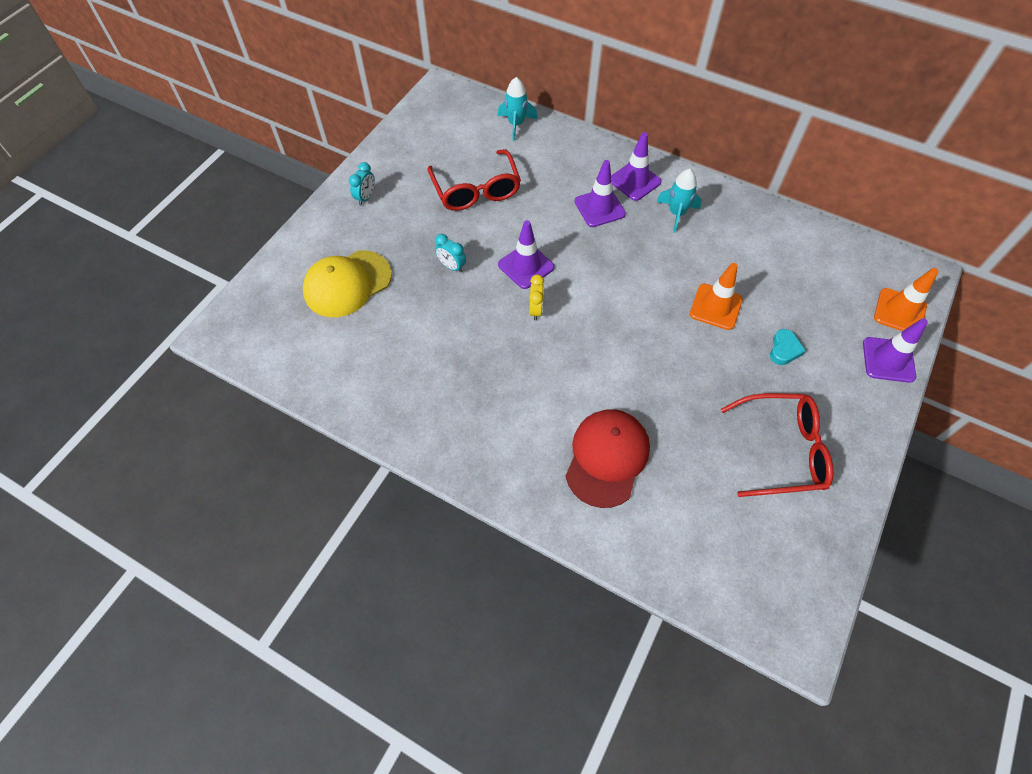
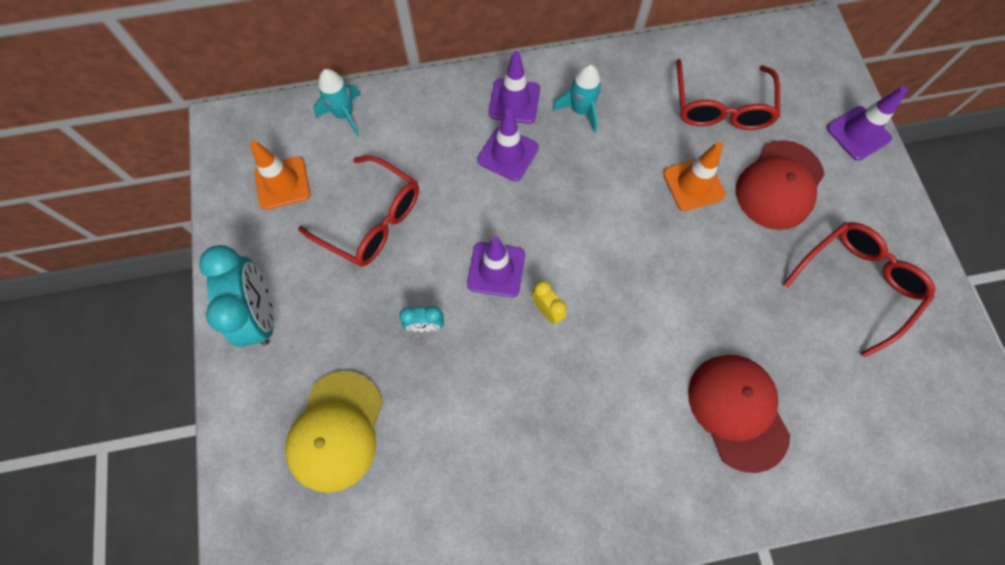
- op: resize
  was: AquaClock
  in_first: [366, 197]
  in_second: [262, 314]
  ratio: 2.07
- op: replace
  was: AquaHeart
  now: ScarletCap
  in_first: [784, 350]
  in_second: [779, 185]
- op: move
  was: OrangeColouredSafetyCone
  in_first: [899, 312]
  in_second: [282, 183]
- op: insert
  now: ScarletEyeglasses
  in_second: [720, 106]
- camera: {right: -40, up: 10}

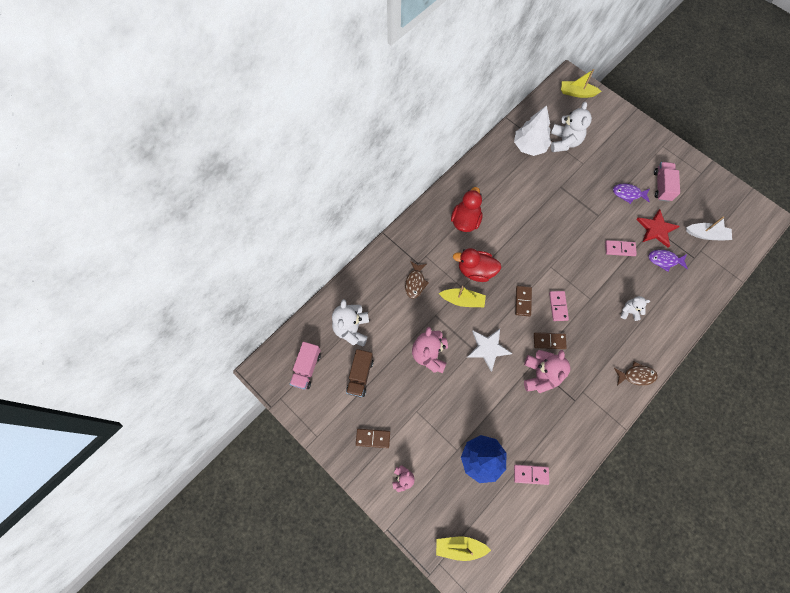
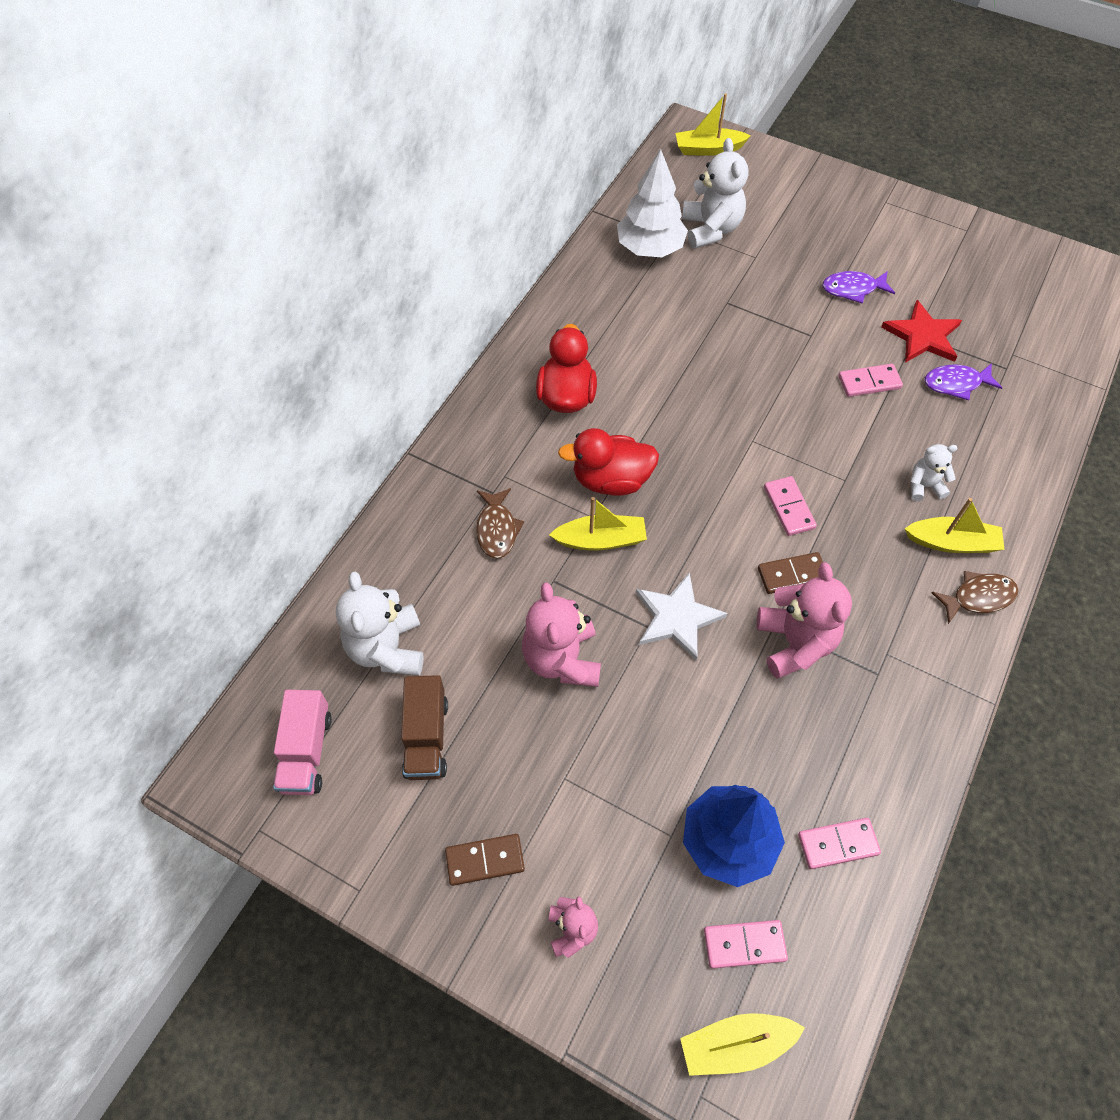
- op: delete
  was: BrownDomino
  in_first: [523, 301]
- op: delete
  was: RosyTruck
  in_first: [662, 186]
- op: delete
  was: PureWhiteToyBoat
  in_first: [706, 234]
- op: insert
  now: RosyDomino
  in_second: [744, 944]
- op: insert
  now: BrightYellowToyBoat
  in_second: [952, 542]
- camera: {right: -15, up: -10}

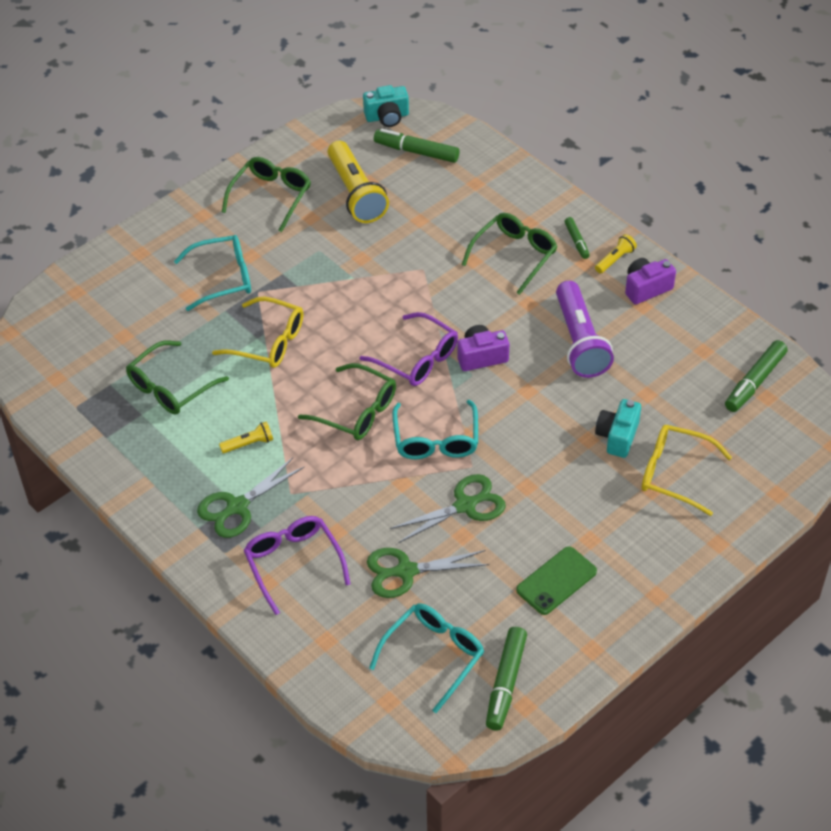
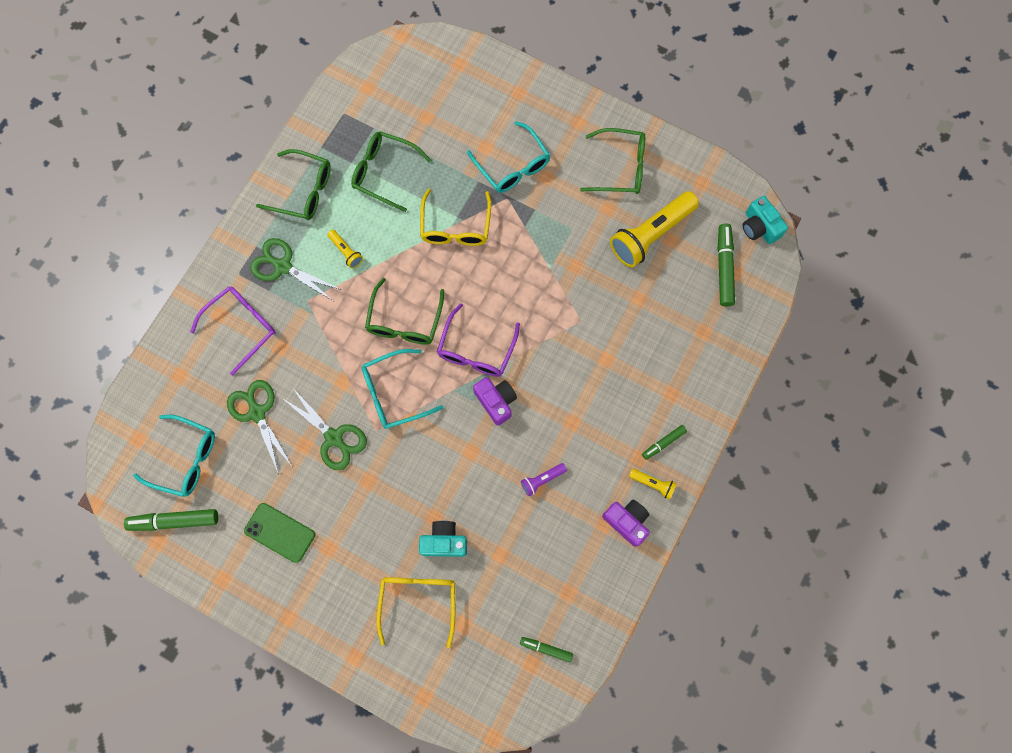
- op: move
  was: EmeraldEyeglasses
  in_first: [514, 255]
  in_second: [303, 191]
- op: resize
  was: PurplePocketTorch
  in_first: [579, 341]
  in_second: [542, 480]
  ratio: 0.45
- op: resize
  was: EmeraldFeltPen
  in_first: [755, 382]
  in_second: [546, 649]
  ratio: 0.58
- camera: {right: 70, up: 25}

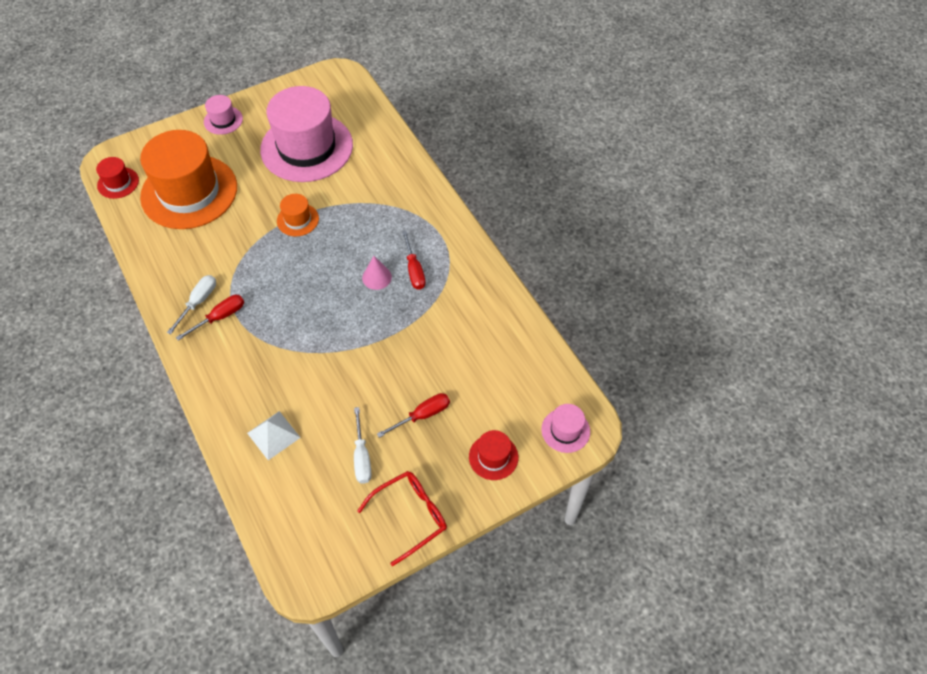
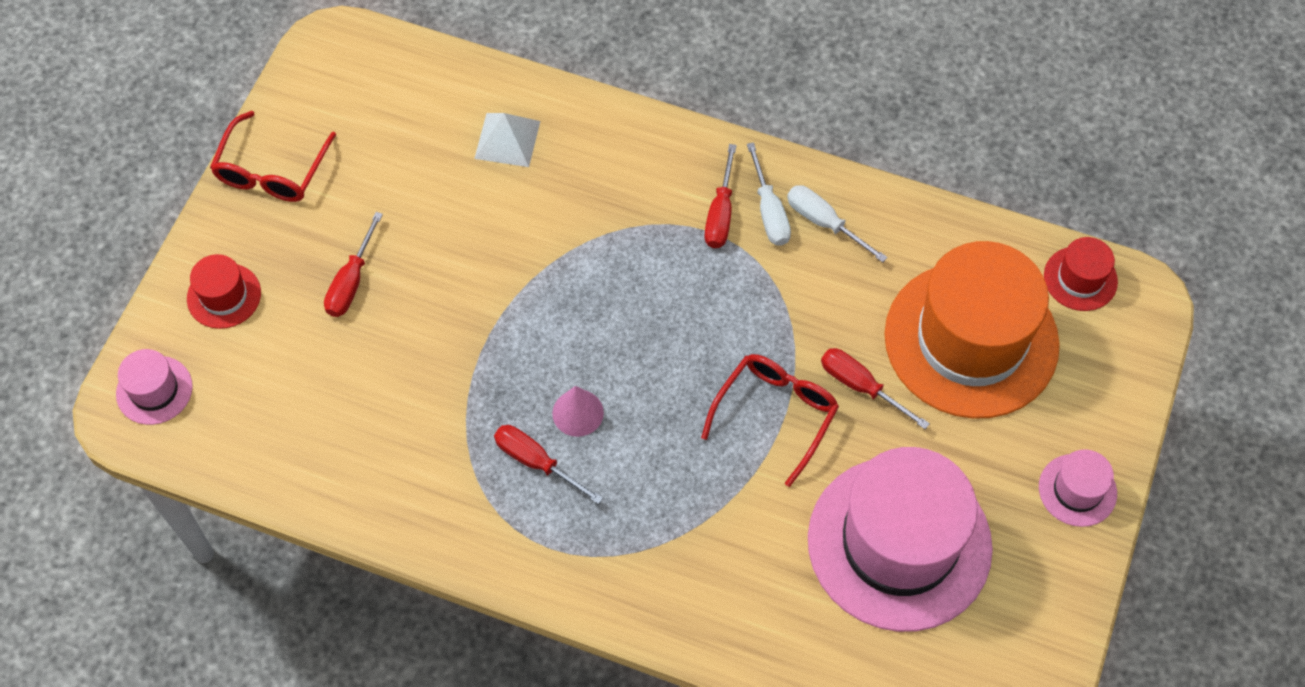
- op: replace
  was: OrangeColouredTopHat
  now: ScarletEyeglasses
  in_first: [298, 220]
  in_second: [775, 414]
- op: move
  was: PureWhiteHandScrewdriver
  in_first: [362, 457]
  in_second: [824, 222]
- op: insert
  now: ScarletHandScrewdriver
  in_second: [860, 386]
- camera: {right: 140, up: 5}

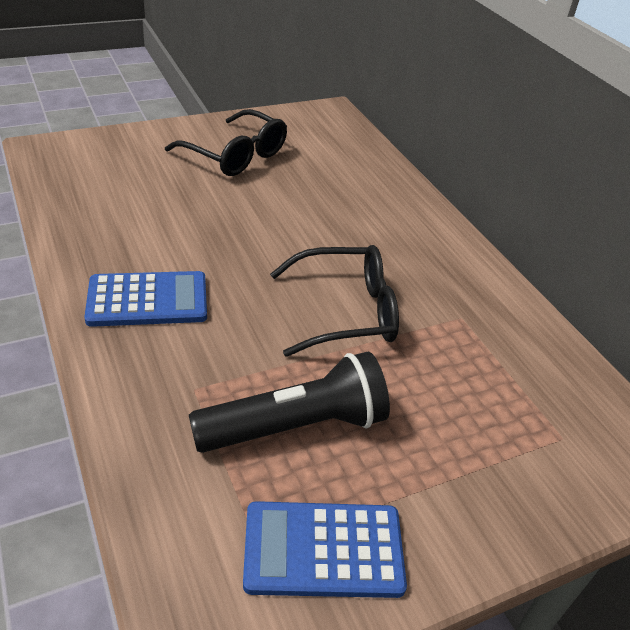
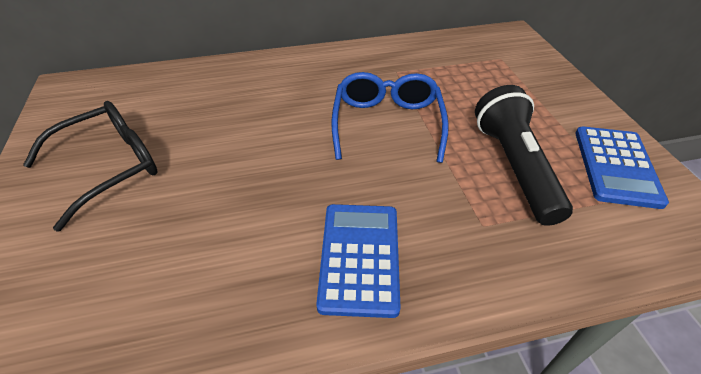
- op: recolor
  was: BlackEyeglasses
  now: BlueEyeglasses
  in_first: [346, 312]
  in_second: [387, 123]
- camera: {right: -75, up: 5}

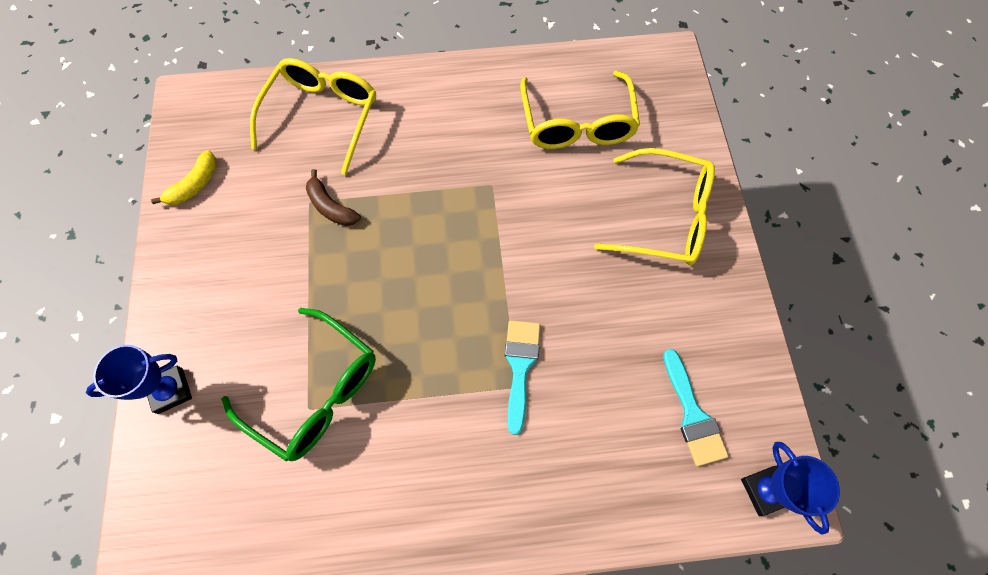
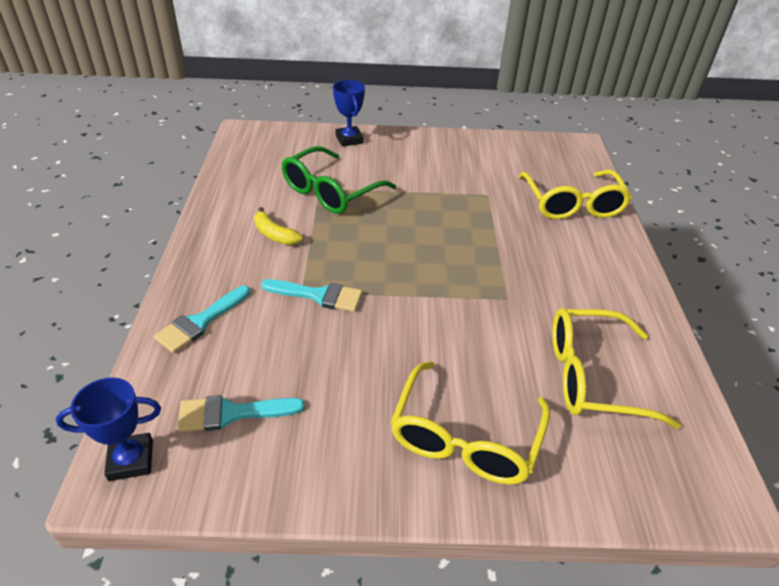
- op: move
  was: BrightYellowBananaFruit
  in_first: [194, 185]
  in_second: [274, 234]
- op: rotate
  was: BrightYellowEyeglasses
  in_first: [322, 117]
  in_second: [572, 204]
  clockwise: 60
- op: delete
  was: BrownBananaFruit
  in_first: [331, 206]
- op: insert
  now: AquaBrush
  in_second: [200, 322]
- camera: {right: 95, up: -25}

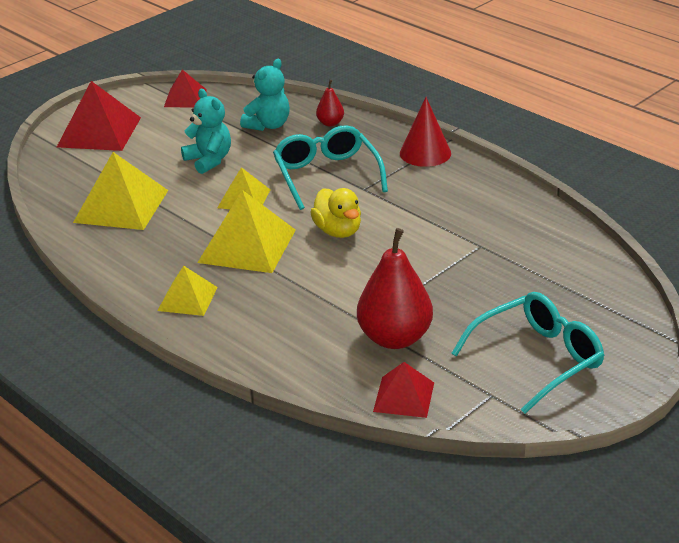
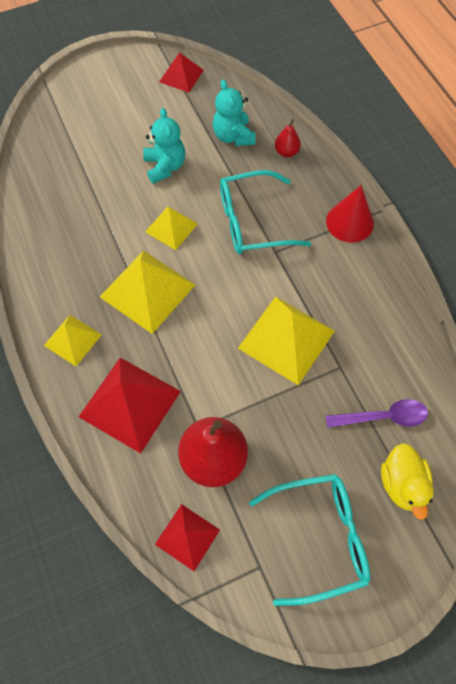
- op: move
  was: ScarletPyramidShape
  in_first: [99, 132]
  in_second: [130, 403]
- op: move
  was: BrightYellowPyramidShape
  in_first: [121, 206]
  in_second: [286, 339]
- op: rotate
  was: AquaStuffedBear
  in_first: [268, 125]
  in_second: [233, 136]
  clockwise: 105
- op: rotate
  was: AquaEyeglasses
  in_first: [327, 175]
  in_second: [252, 222]
  clockwise: -105
- op: move
  was: BrightYellowRubberDuck
  in_first: [338, 231]
  in_second: [402, 484]
- op: insert
  now: PurpleTeaspoon
  in_second: [383, 417]
- camera: {right: 20, up: 30}

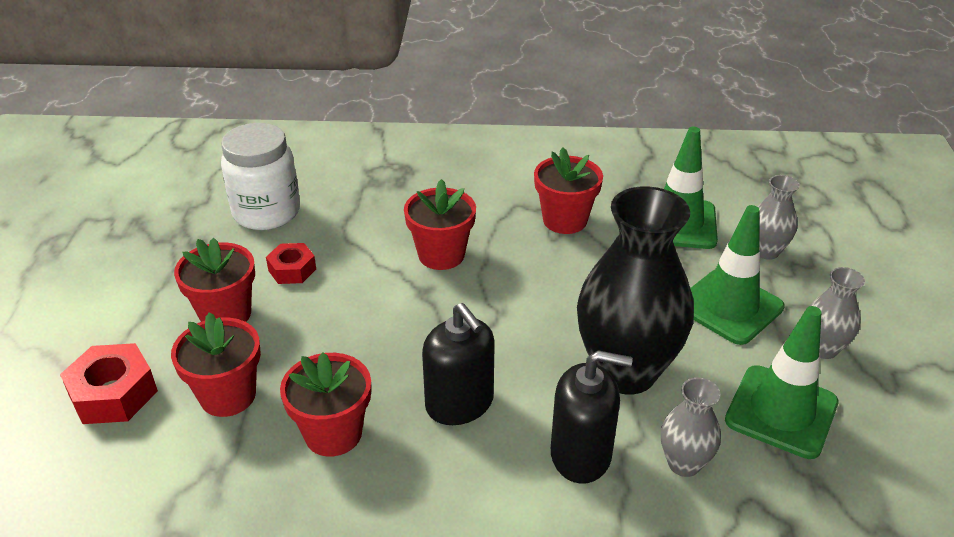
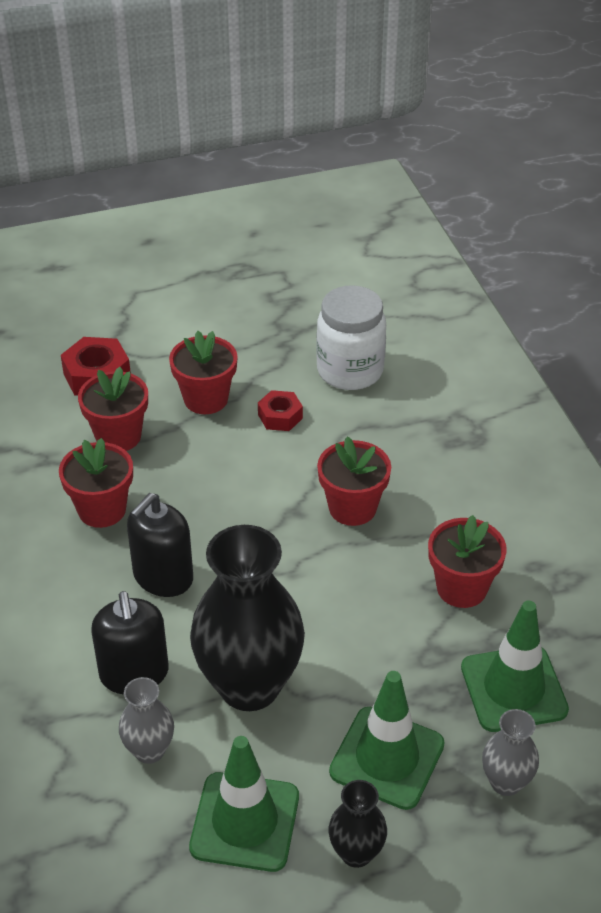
- op: recolor
  was: GreyFlowerVase
  now: BlackFlowerVase
  in_first: [822, 349]
  in_second: [356, 853]
- camera: {right: 70, up: 5}

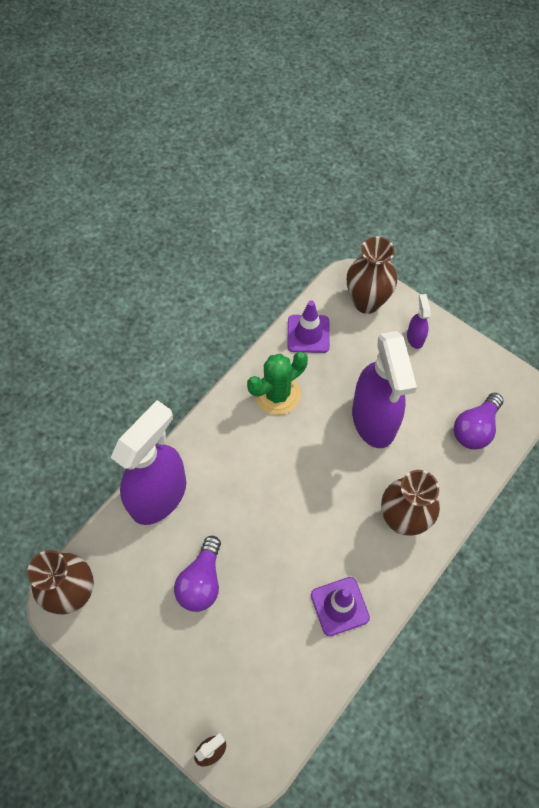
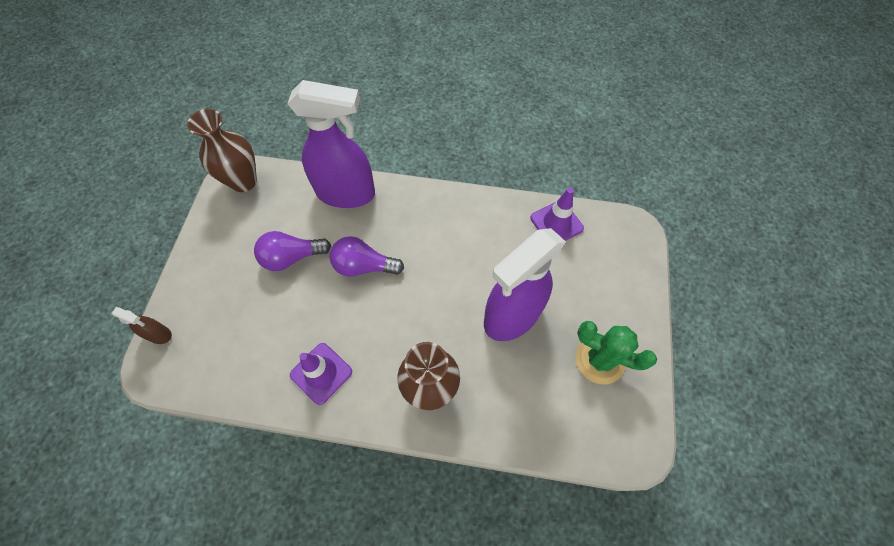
- op: move
  was: EmeraldSaguaroCactus
  in_first: [277, 394]
  in_second: [599, 359]
- op: delete
  was: BrownFlowerVase
  in_first: [366, 302]
- op: delete
  was: PurpleSprayCleaner
  in_first: [415, 337]
- op: move
  was: PurpleLightBulb
  in_first: [475, 428]
  in_second: [364, 266]
- camera: {right: 60, up: 0}

